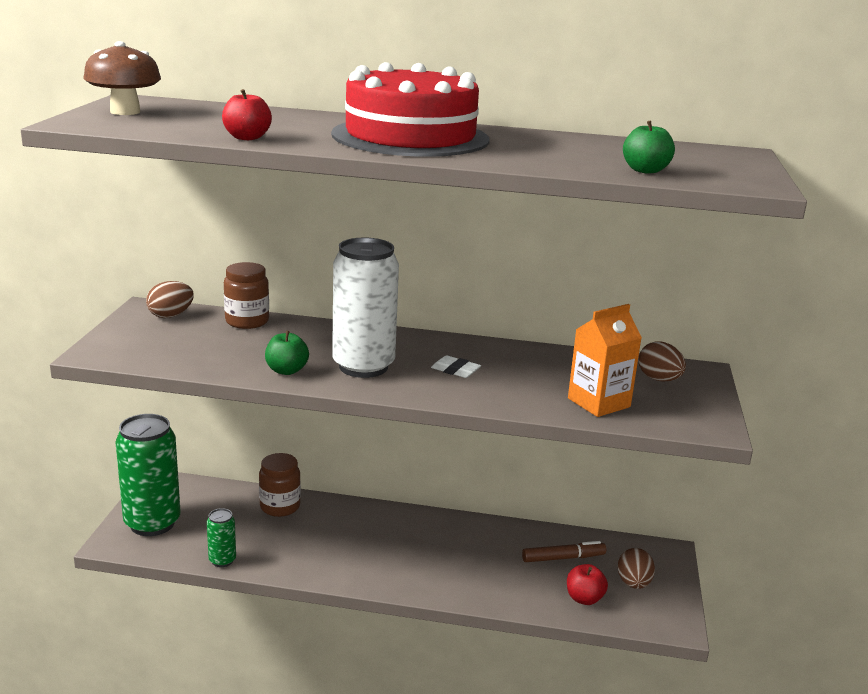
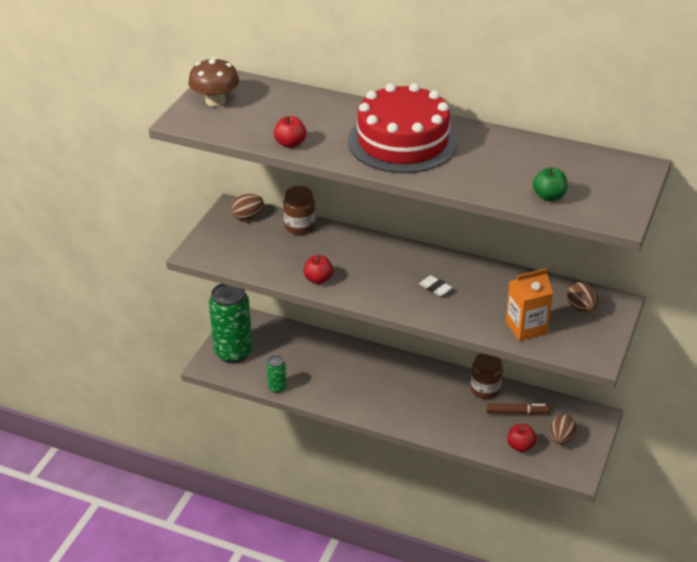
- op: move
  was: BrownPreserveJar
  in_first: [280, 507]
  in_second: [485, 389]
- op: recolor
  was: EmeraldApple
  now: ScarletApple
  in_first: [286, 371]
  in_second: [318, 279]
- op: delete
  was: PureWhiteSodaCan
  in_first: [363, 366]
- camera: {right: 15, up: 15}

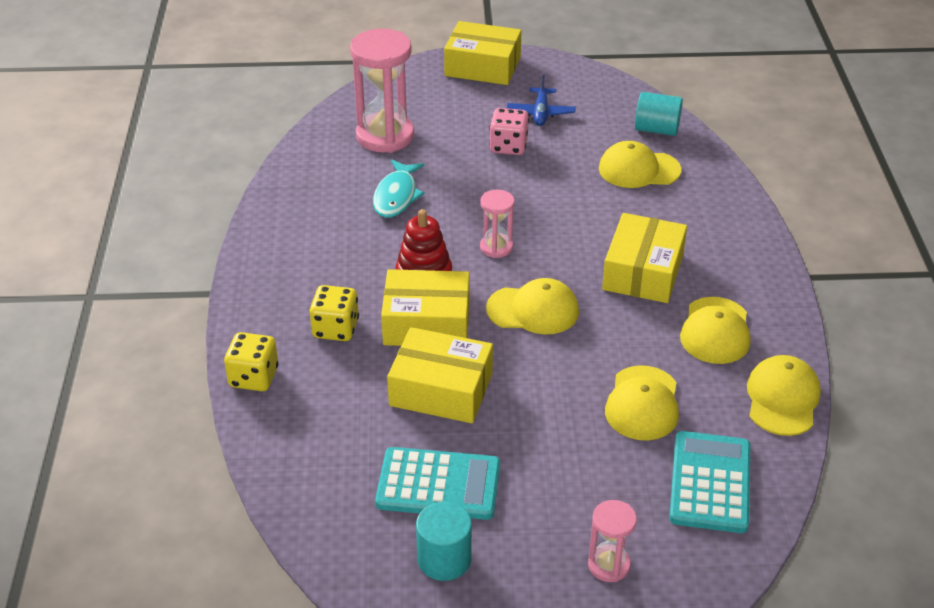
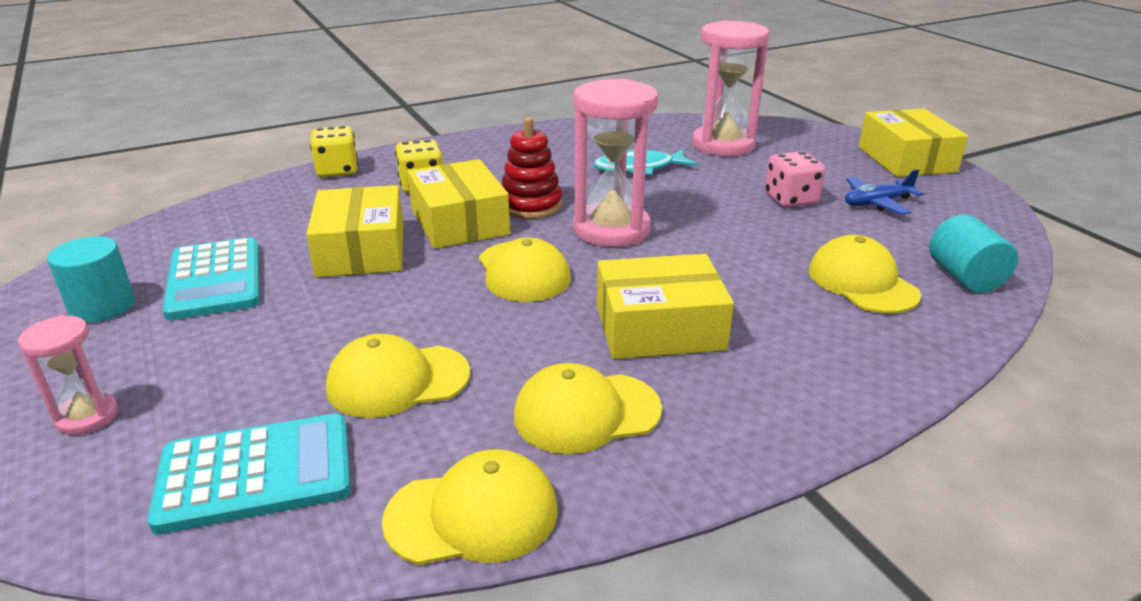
- op: resize
  was: RosySandglass
  in_first: [496, 247]
  in_second: [611, 230]
  ratio: 1.94
- camera: {right: 65, up: -10}

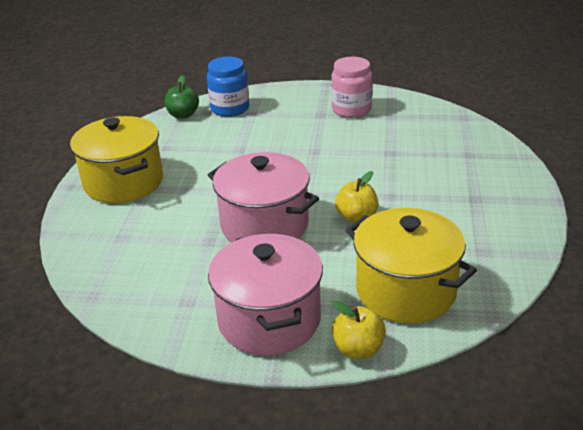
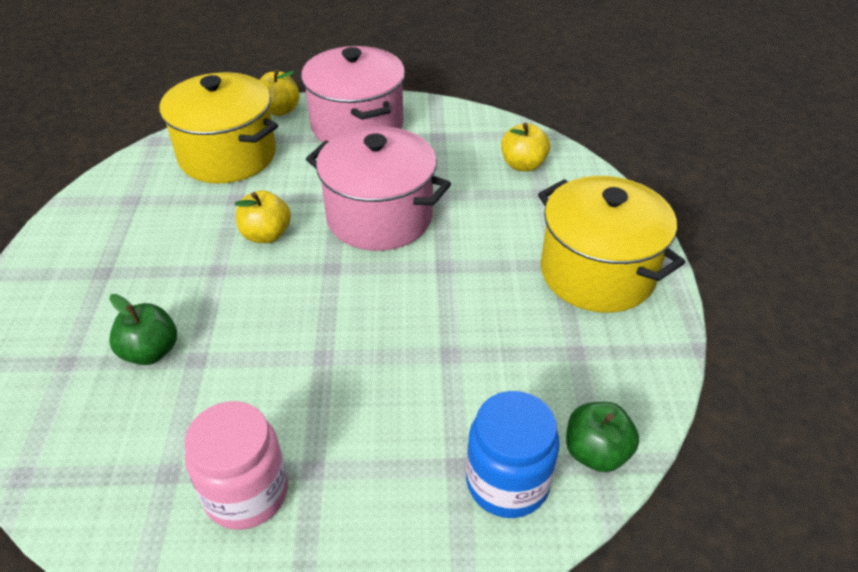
- op: insert
  now: EmeraldApple
  in_second: [150, 352]
- op: insert
  now: BrightYellowApple
  in_second: [523, 165]
- camera: {right: 170, up: 10}

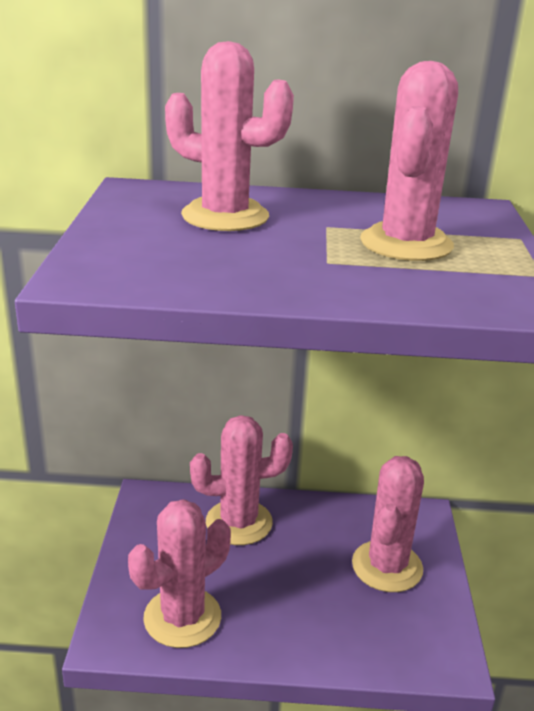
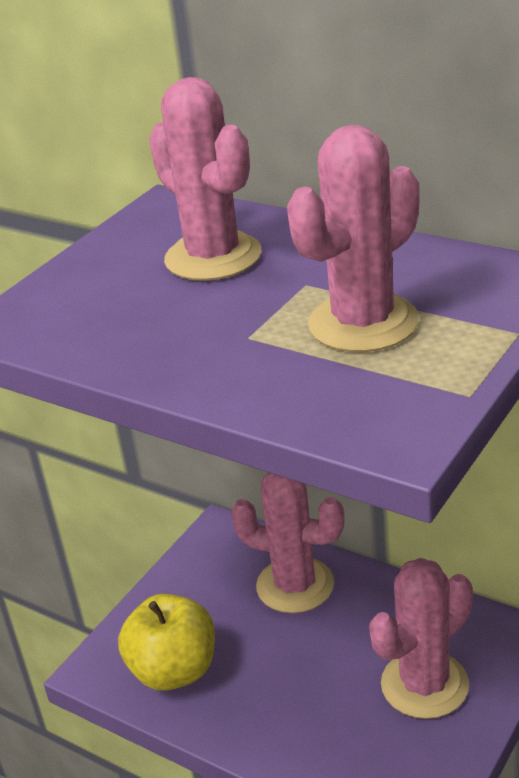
- op: replace
  was: RosySaguaroCactus
  now: BrightYellowApple
  in_first: [182, 617]
  in_second: [174, 670]
- camera: {right: 35, up: 5}

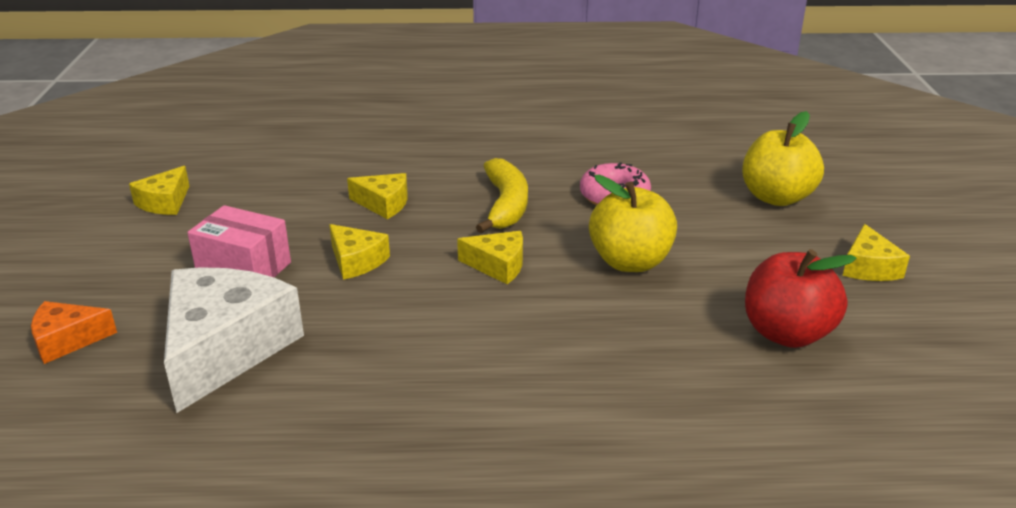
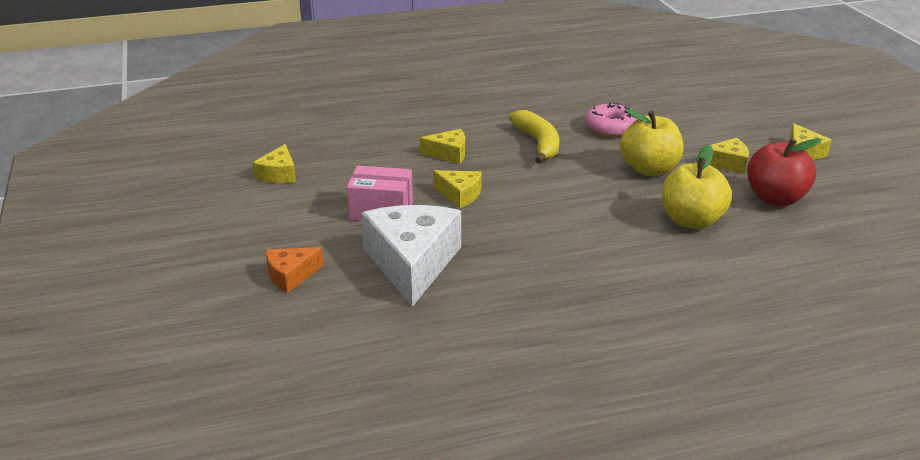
- op: move
  was: BrightYellowPieceOfCheese
  in_first: [498, 266]
  in_second: [727, 163]
- op: move
  was: BrightYellowApple
  in_first: [776, 197]
  in_second: [691, 221]
- camera: {right: -15, up: 0}

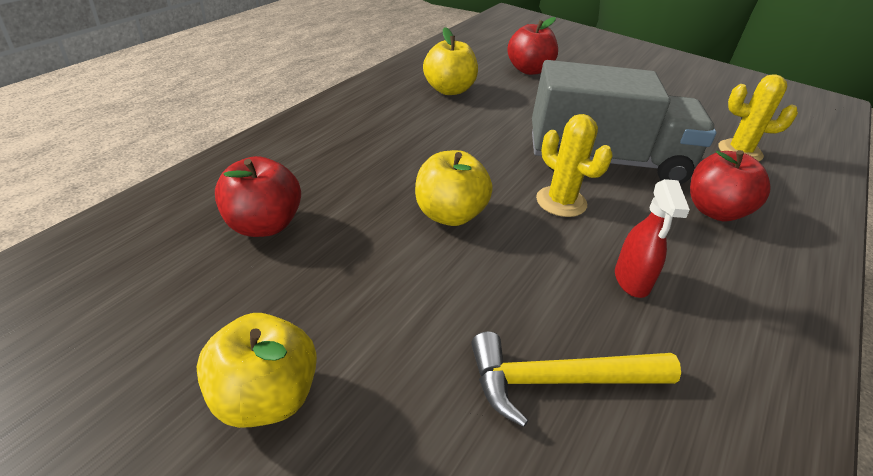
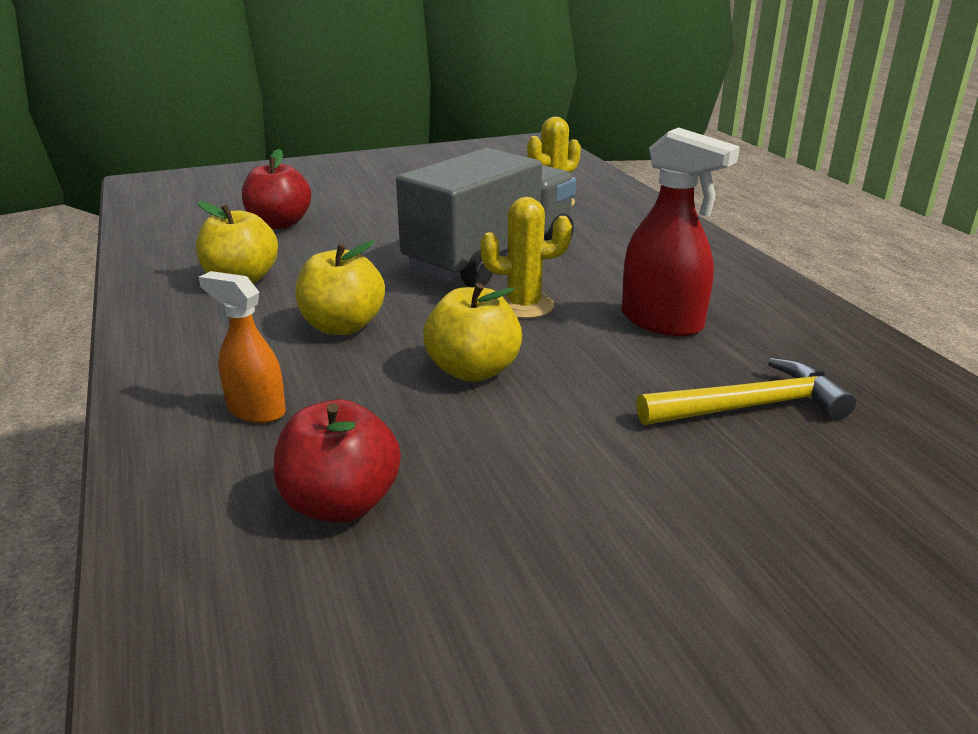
- op: move
  was: BrightYellowApple
  in_first: [264, 398]
  in_second: [342, 326]
- op: rotate
  was: BrightYellowHammer
  in_first: [559, 381]
  in_second: [750, 407]
  clockwise: -135
- op: resize
  was: ScarletSprayCleaner
  in_first: [632, 281]
  in_second: [662, 322]
  ratio: 1.55
- op: delete
  was: ScarletApple
  in_first: [715, 211]
- op: insert
  now: OrangeColouredSprayCleaner
  in_second: [255, 410]
- camera: {right: -50, up: -10}

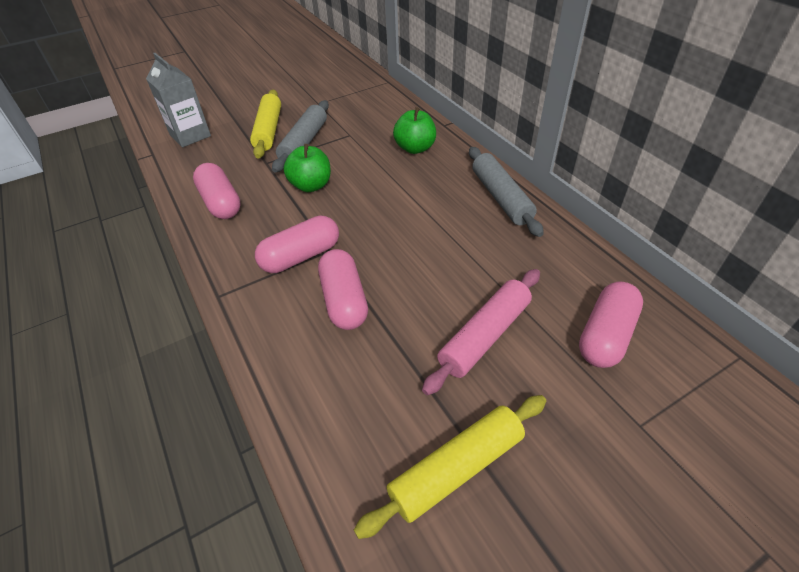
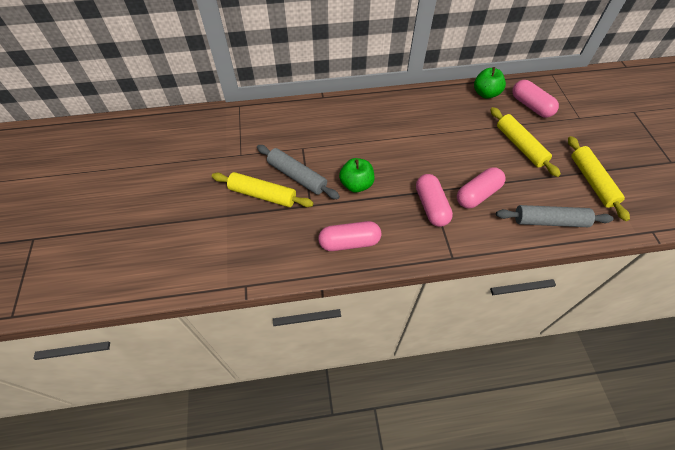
- op: delete
  was: GreyMilkCarton
  in_first: [190, 135]
- op: rotate
  was: RosyPill
  in_first: [344, 300]
  in_second: [477, 194]
  clockwise: -45
- op: move
  was: EmeraldApple
  in_first: [415, 148]
  in_second: [485, 93]
- op: recolor
  was: RosyDoughRoller
  now: BrightYellowDoughRoller
  in_first: [484, 336]
  in_second: [520, 146]
- op: move
  was: GreyDoughRoller
  in_first: [501, 197]
  in_second: [549, 221]
- camera: {right: -70, up: 10}

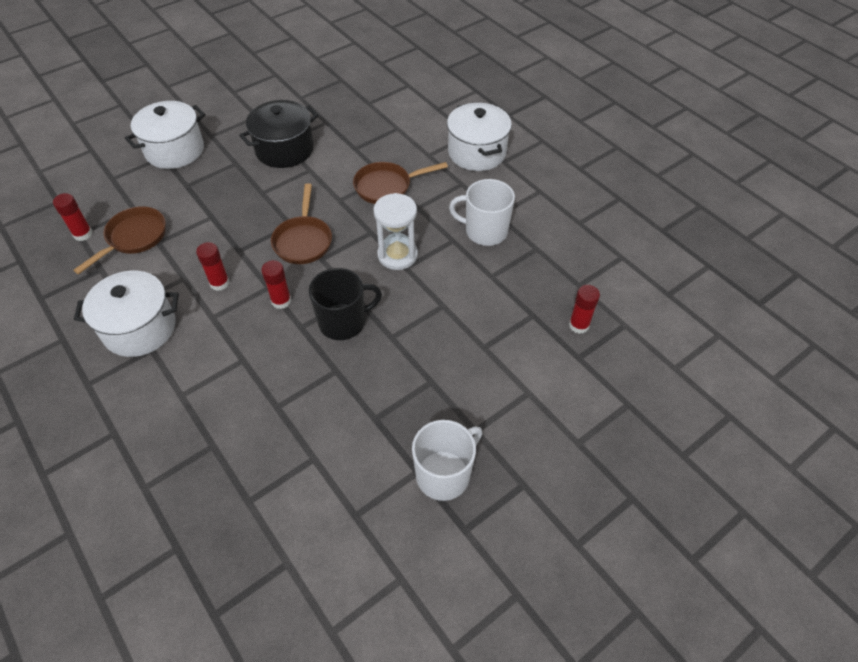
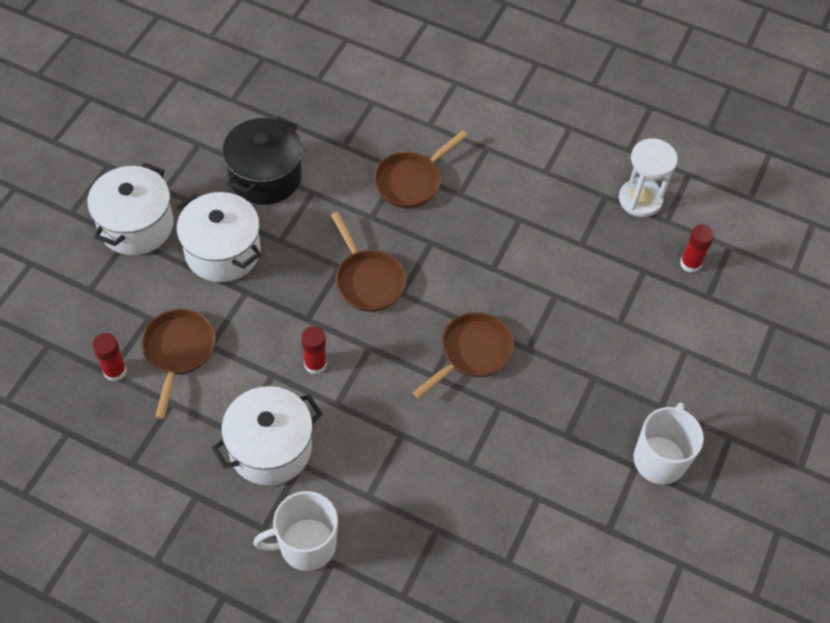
- op: delete
  was: ScarletGlueStick
  in_first: [281, 301]
- op: replace
  was: BlackMug
  now: BrownFryingPan
  in_first: [343, 322]
  in_second: [472, 353]
- op: move
  was: PureWhiteSandglass
  in_first: [397, 255]
  in_second: [640, 199]
- op: move
  was: PureWhiteStockpot
  in_first: [477, 152]
  in_second: [222, 252]
- op: move
  was: PureWhiteMug
  in_first: [485, 231]
  in_second: [306, 545]
- camera: {right: -30, up: 5}

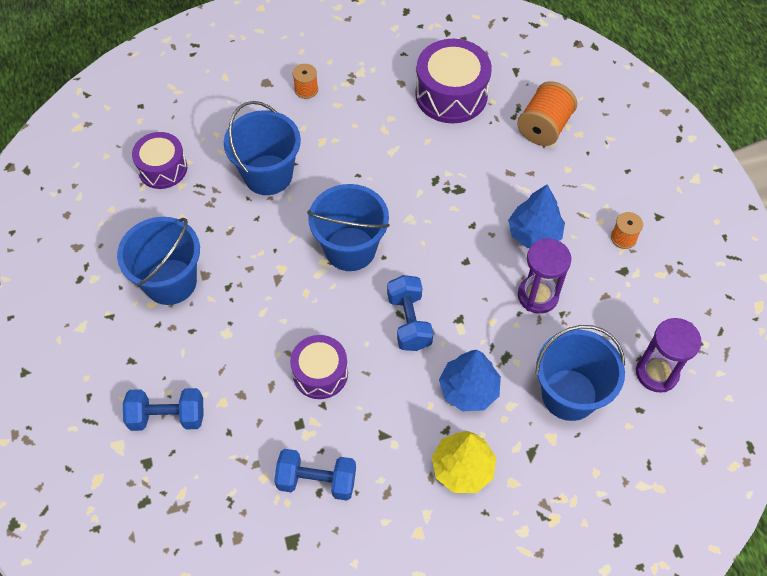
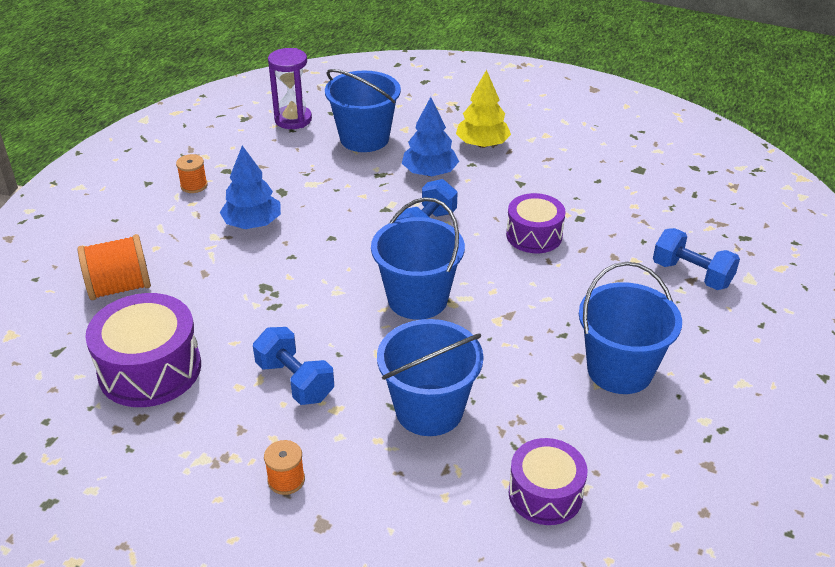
- op: move
  was: BlueDumbbell
  in_first: [317, 481]
  in_second: [295, 381]
- op: delete
  was: PurpleSandglass
  in_first: [537, 296]
- camera: {right: -140, up: -20}

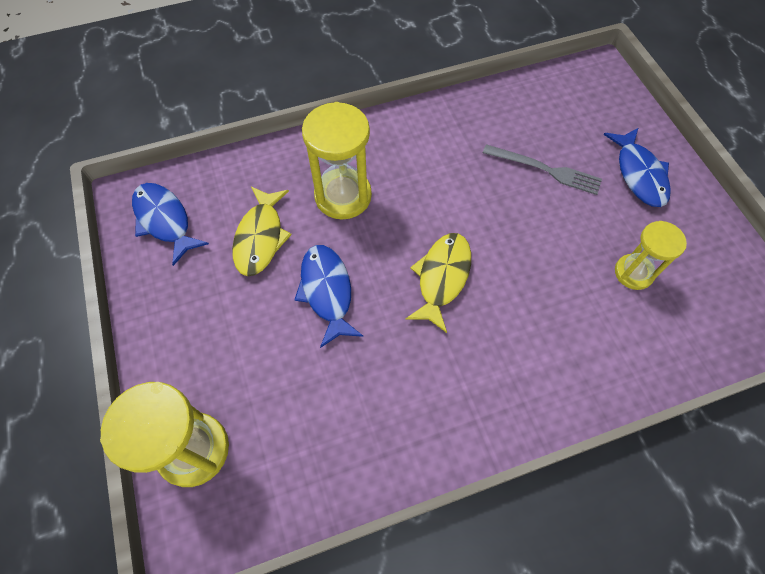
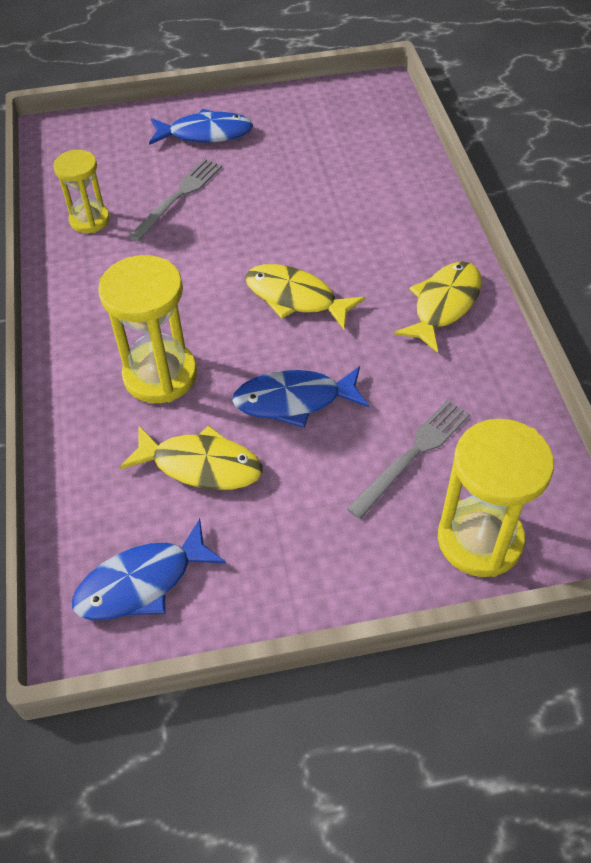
- op: move
  was: BrightYellowSandglass
  in_first: [633, 273]
  in_second: [89, 220]
- op: insert
  now: GreyFork
  in_second: [412, 455]
- op: insert
  now: BrightYellowToyFish
  in_second: [443, 305]
- camera: {right: -80, up: -10}

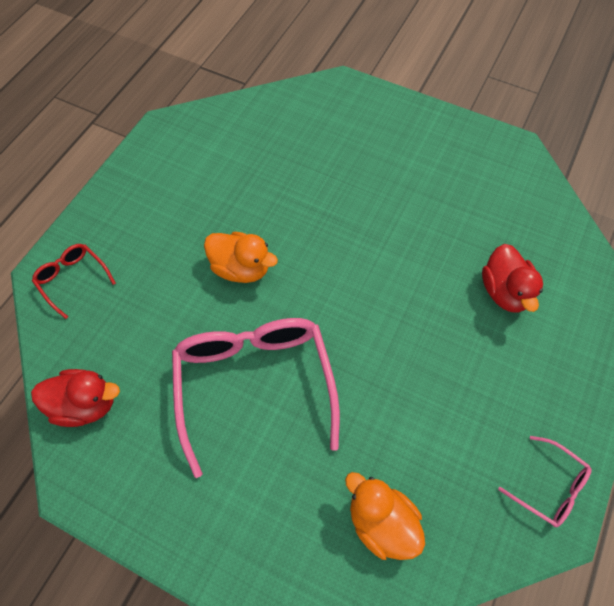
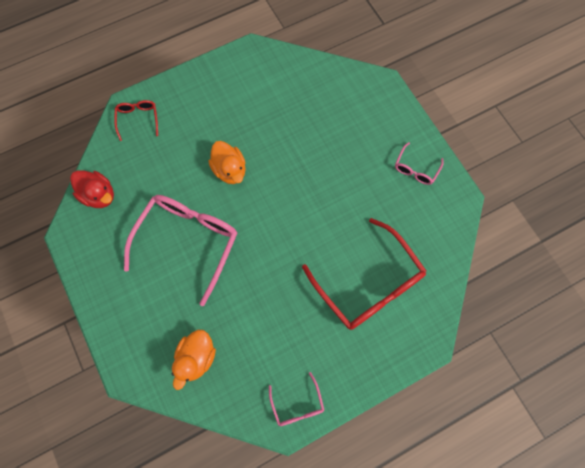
- op: rotate
  was: OrangeColouredRubberDuck
  in_first: [381, 522]
  in_second: [196, 358]
  clockwise: -150
- op: replace
  was: ScarletRubberDuck
  now: ScarletEyeglasses
  in_first: [505, 292]
  in_second: [369, 284]
- op: insert
  now: RosyEyeglasses
  in_second: [416, 169]
- camera: {right: 35, up: 10}

